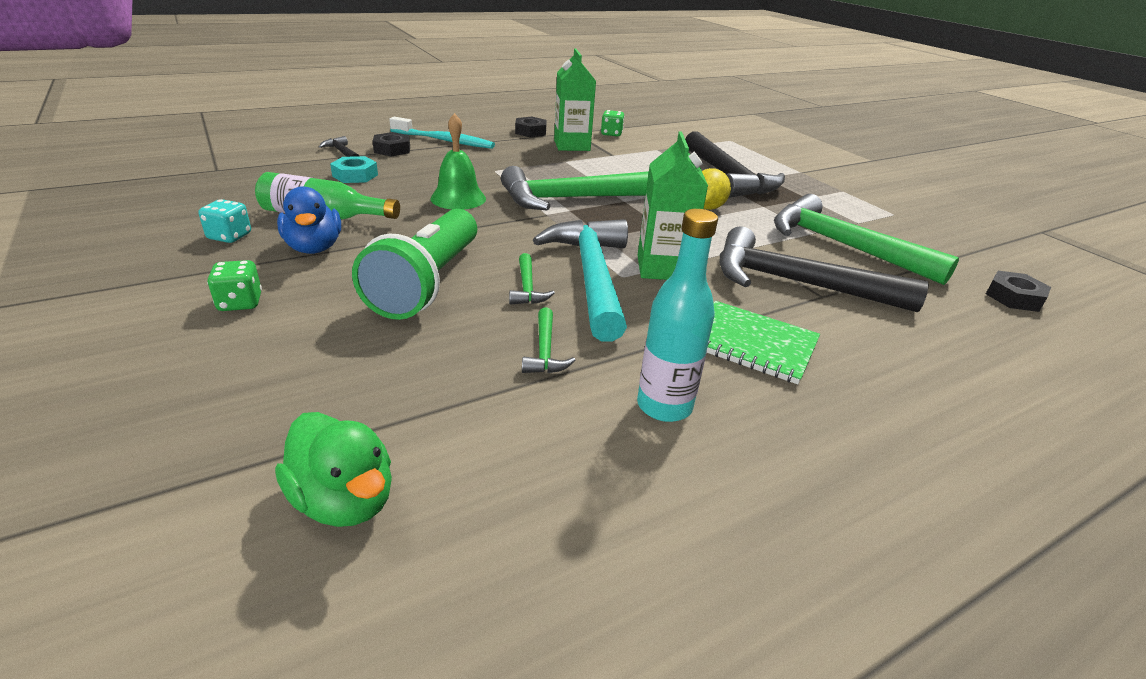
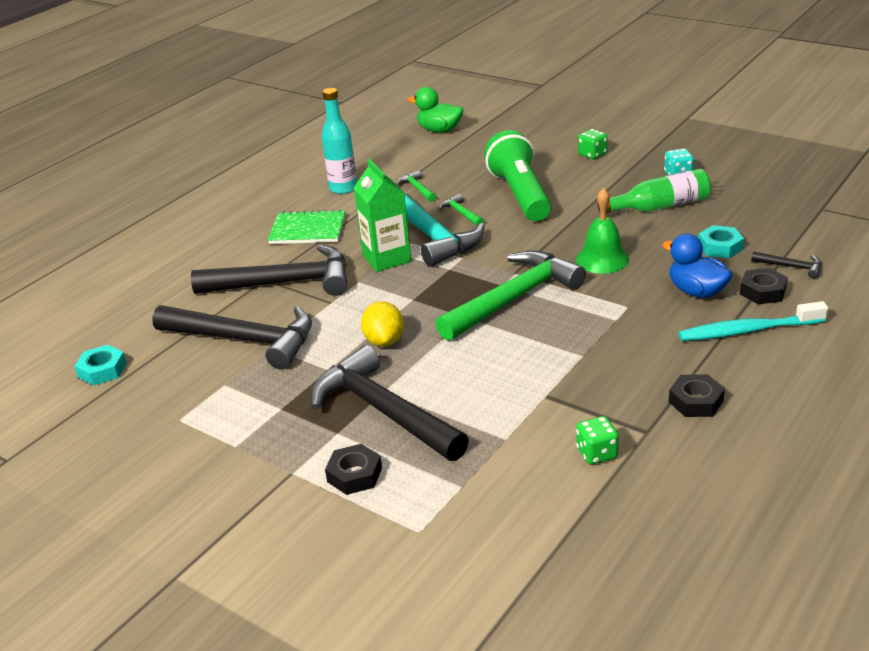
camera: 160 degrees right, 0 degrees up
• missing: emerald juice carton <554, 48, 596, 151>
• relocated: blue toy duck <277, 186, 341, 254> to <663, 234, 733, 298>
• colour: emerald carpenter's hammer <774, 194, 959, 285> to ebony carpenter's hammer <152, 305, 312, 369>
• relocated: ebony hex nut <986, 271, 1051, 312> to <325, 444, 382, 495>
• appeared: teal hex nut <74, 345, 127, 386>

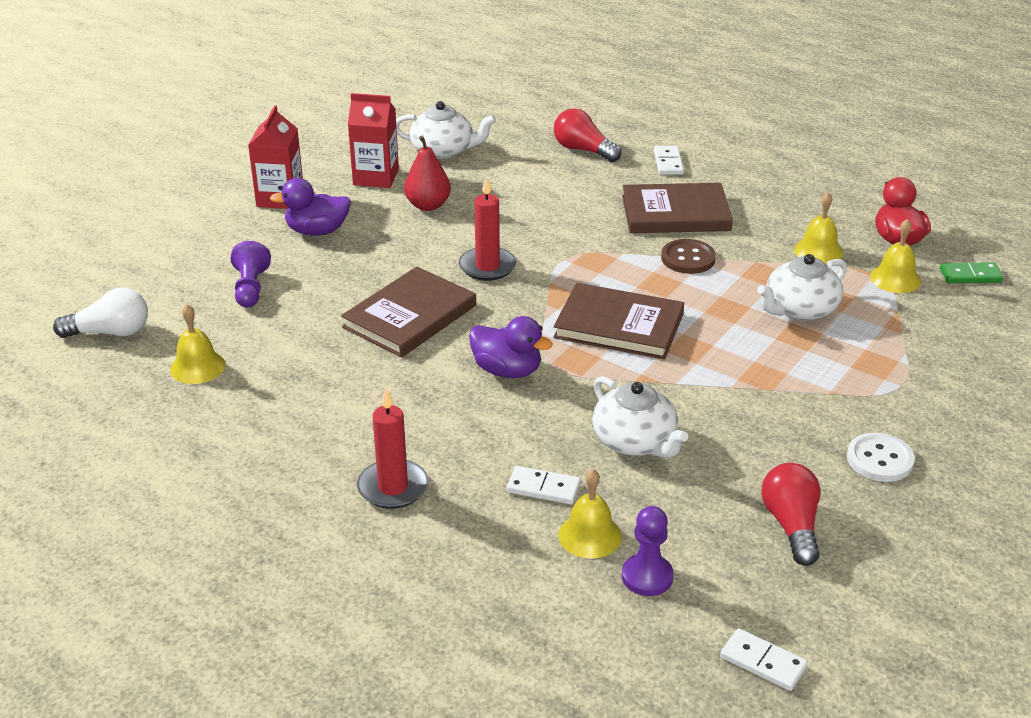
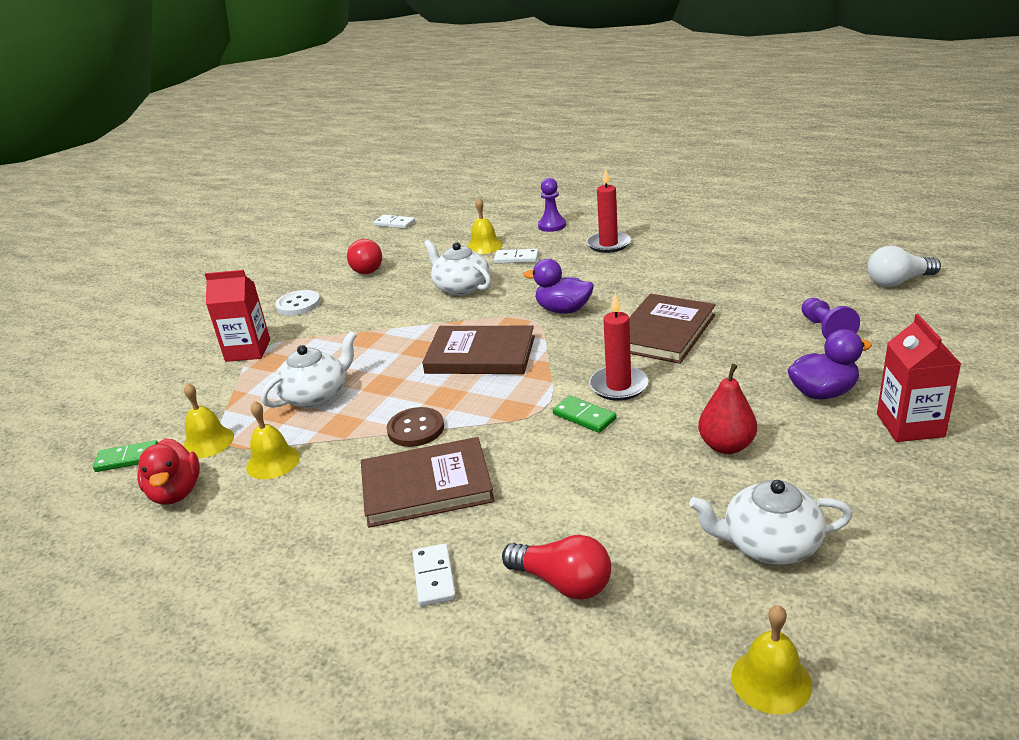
camera: 175 degrees right, 5 degrees down
• relocated: crimson juice carton <348, 93, 399, 188> to <205, 270, 270, 362>
• relocated: yellow school bell <170, 304, 225, 384> to <731, 605, 812, 714>
• relocated: violet chess pawn <622, 506, 674, 596> to <538, 178, 566, 232>
• appeared: emerald domino piece <553, 396, 616, 433>

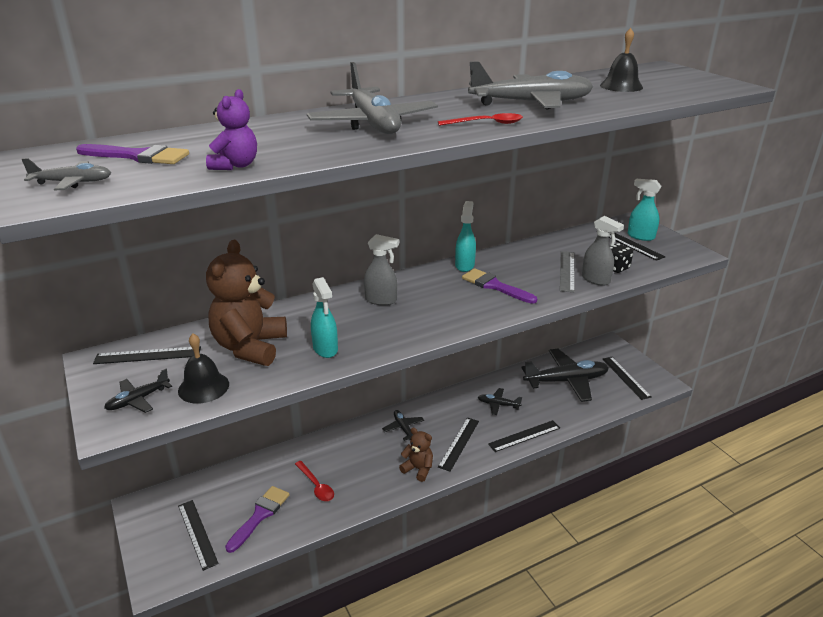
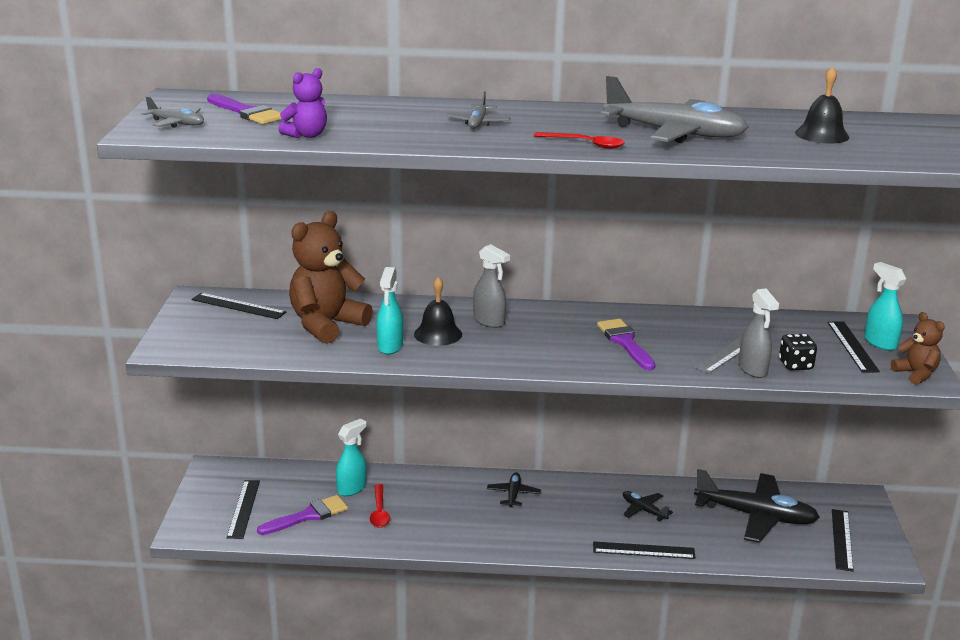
camera: 30 degrees right, 5 degrees down
• size: gray plane <307, 62, 438, 134> = <446, 92, 511, 129> x0.47
• relocated: teal spray cleaner <455, 201, 476, 272> to <336, 418, 366, 496>
• relocated: ebony school bell <178, 333, 229, 404> to <414, 277, 462, 346>
• missing: ebony plane <104, 369, 172, 413>
• missing: ebony ruler <438, 418, 479, 472>
• relocated: dark brown stuffed bear <399, 428, 433, 482> to <891, 312, 945, 385>

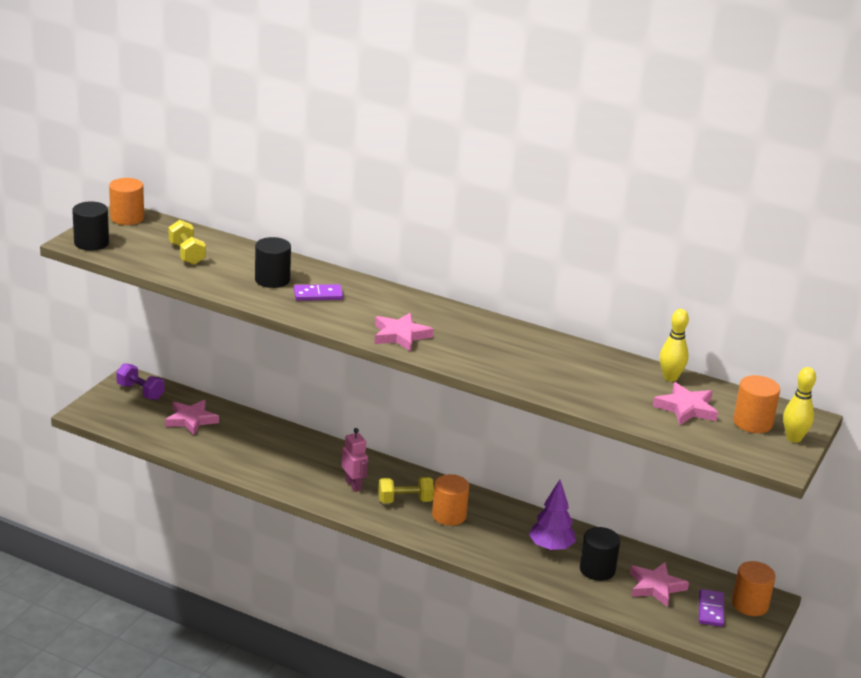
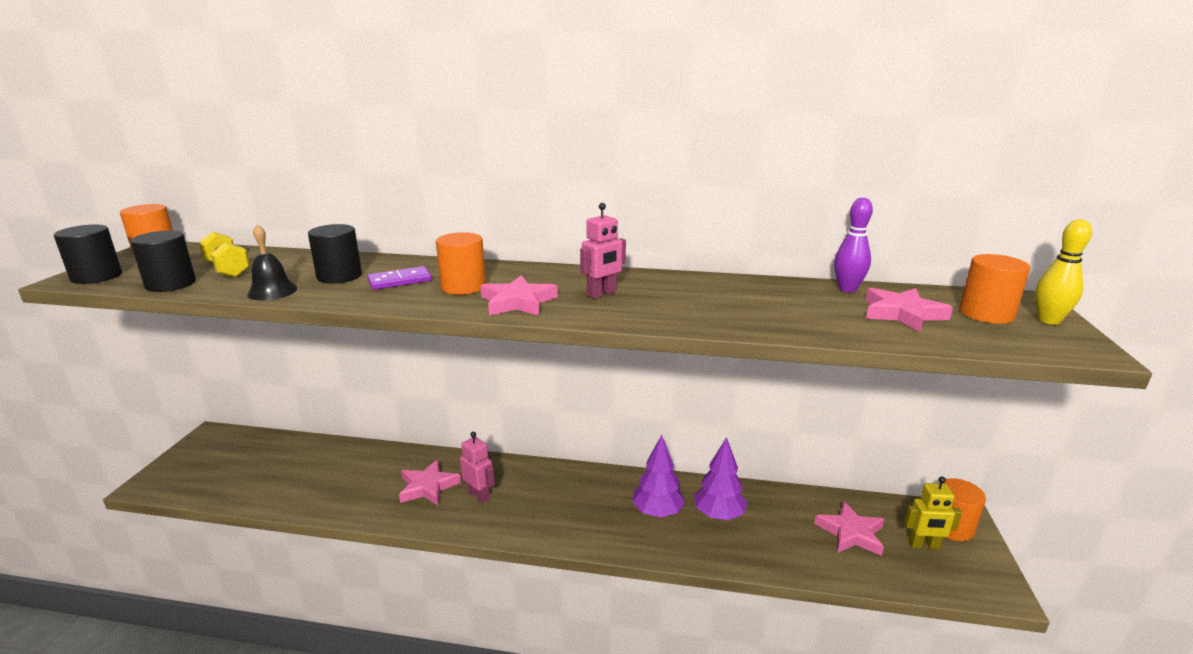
camera: 15 degrees left, 5 degrees down
• colour: yellow bowling pin <660, 309, 689, 382> to violet bowling pin <834, 198, 873, 293>
• missing: violet dumbbell <116, 363, 165, 400>
• relocated: pink five-pointed star <165, 400, 219, 435> to <399, 460, 461, 505>
• relocated: orange-coloured cylinder shape <432, 474, 469, 526> to <436, 232, 486, 295>
• missing: yellow dumbbell <379, 477, 434, 503>
• relocated: ebony cylinder shape <580, 527, 620, 581> to <130, 230, 196, 292>
• exchanged: violet domino piece <699, 589, 724, 627> to yellow toy robot <904, 477, 962, 549>
• appeared: pink toy robot <580, 203, 626, 299>
• appeared: ebony school bell <247, 224, 297, 300>
• appeared: violet tree <632, 435, 685, 518>

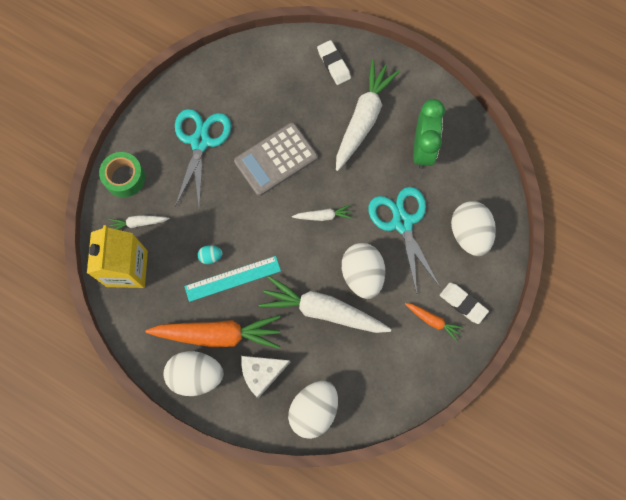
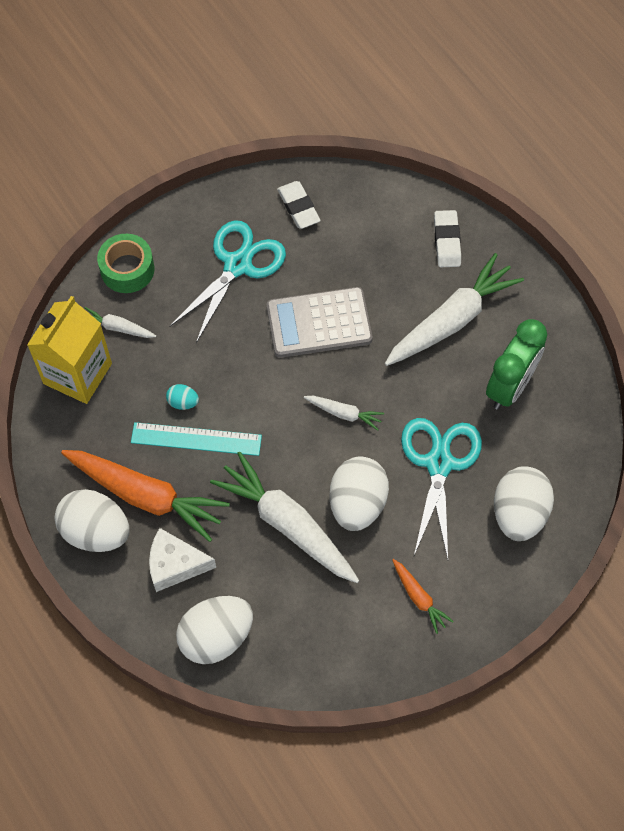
camera: 25 degrees right, 10 degrees down
• relocated: pure white eraser <440, 283, 489, 324> to <277, 181, 321, 229>

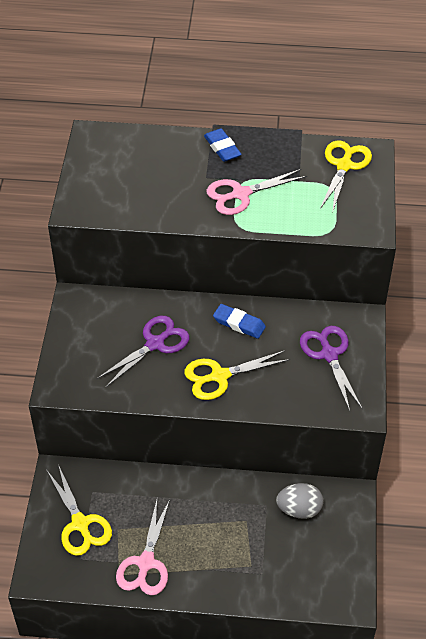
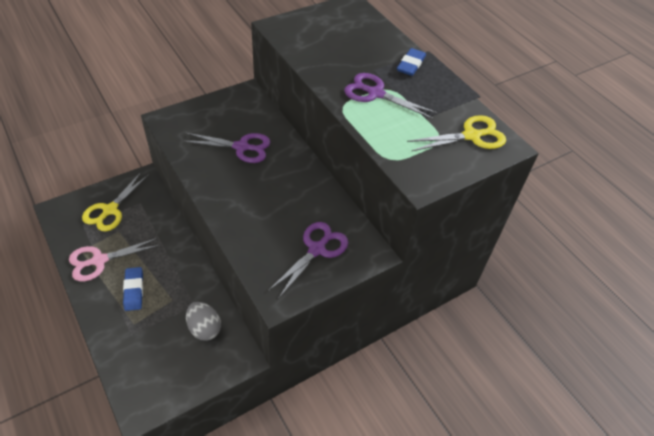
camera: 50 degrees right, 0 degrees up
• colour: pink scissors <207, 169, 307, 215> to violet scissors <344, 73, 438, 119>
• relocated: blue eraser <213, 304, 266, 339> to <123, 267, 143, 311>
• missing: yellow scissors <184, 350, 290, 400>

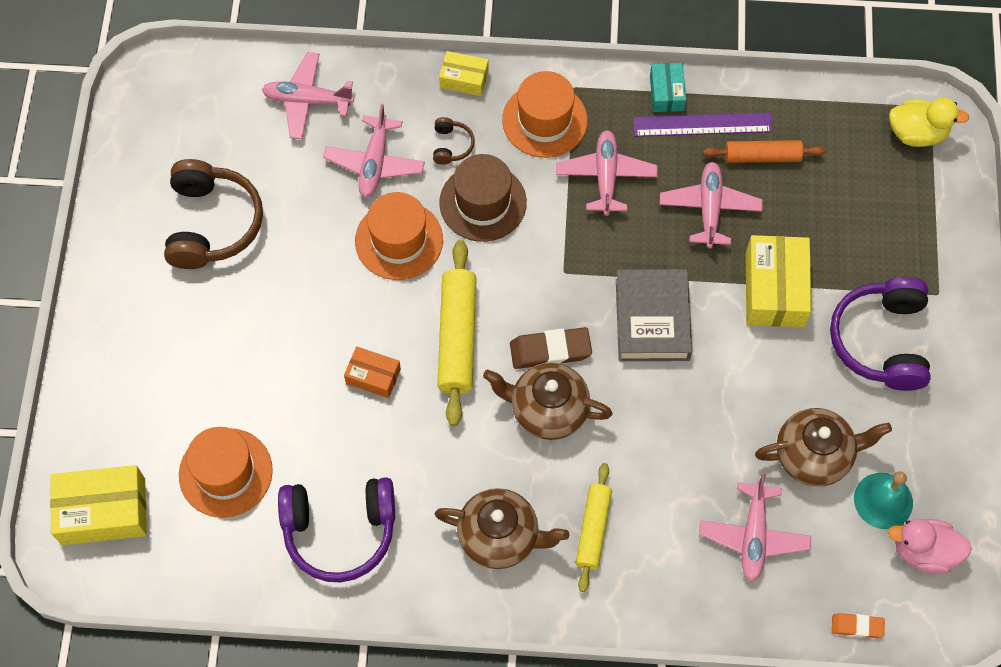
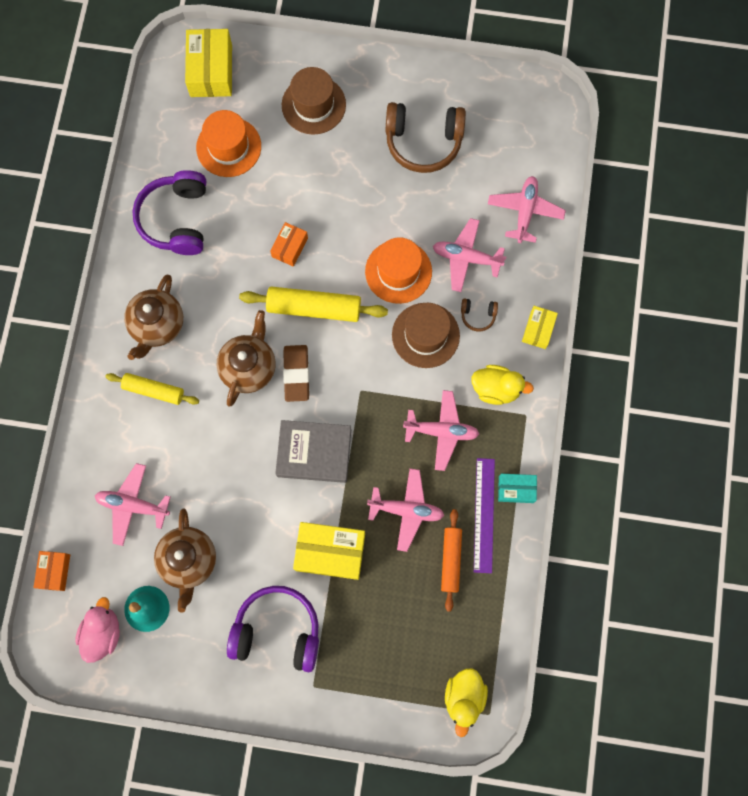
camera: 95 degrees right, 10 degrees up
• exchanged: orange-coloured tall hat <502, 71, 588, 158> to yellow toy duck <472, 365, 534, 405>
• exchanged: orange-coloured eraser <832, 613, 885, 638> to orange-coloured box <33, 551, 70, 591>
• appeared: dark brown tall hat <282, 67, 346, 135>

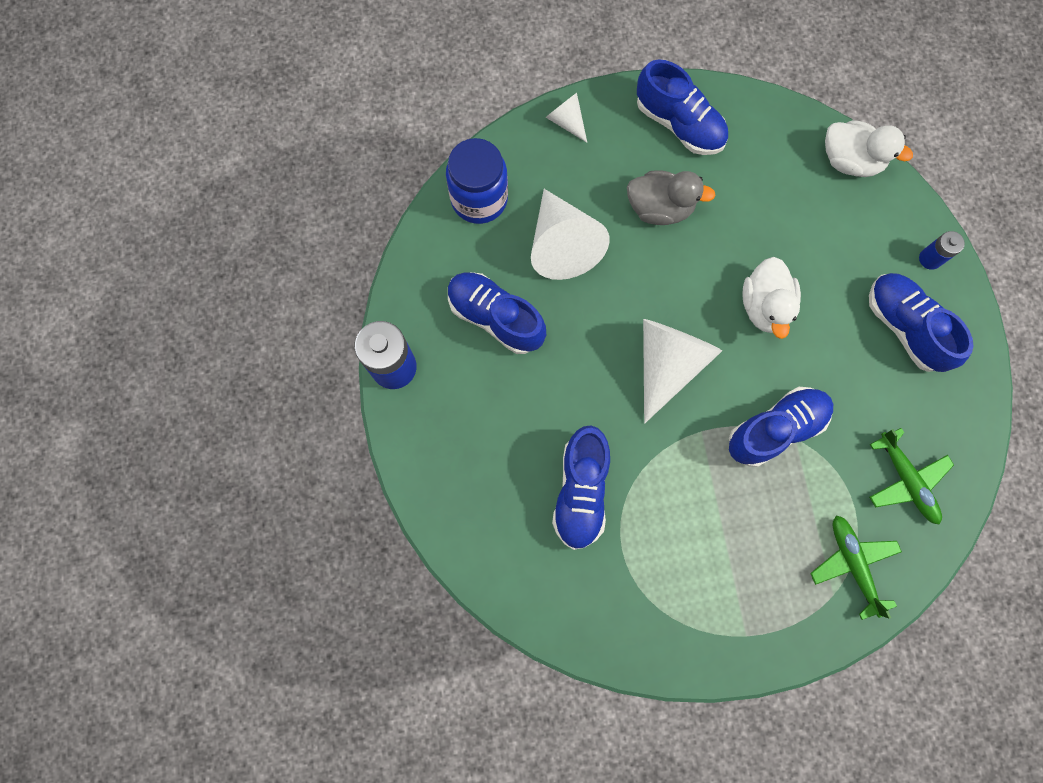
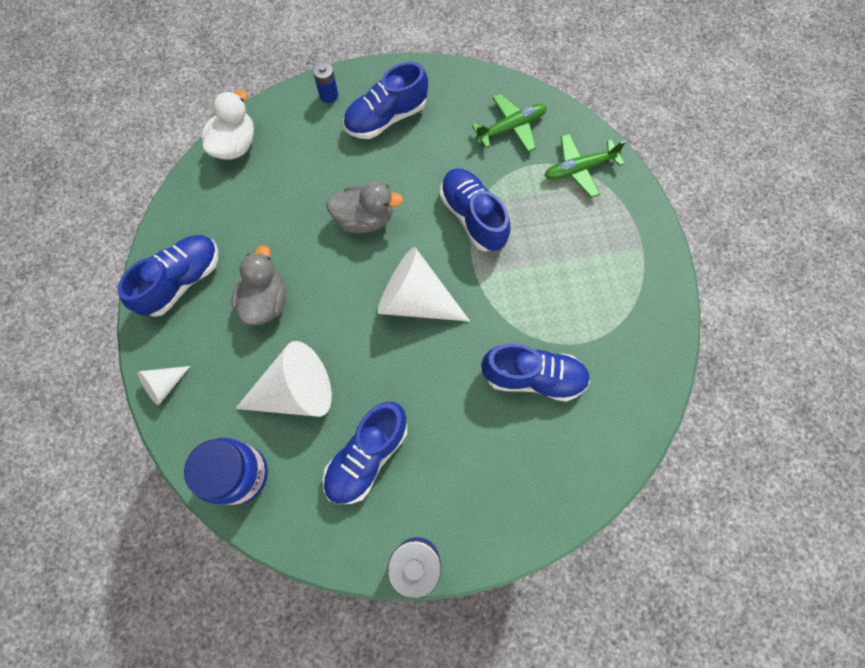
camera: 90 degrees left, 5 degrees down
• colour: pure white toy duck <742, 257, 801, 339> to gray toy duck <326, 181, 403, 233>

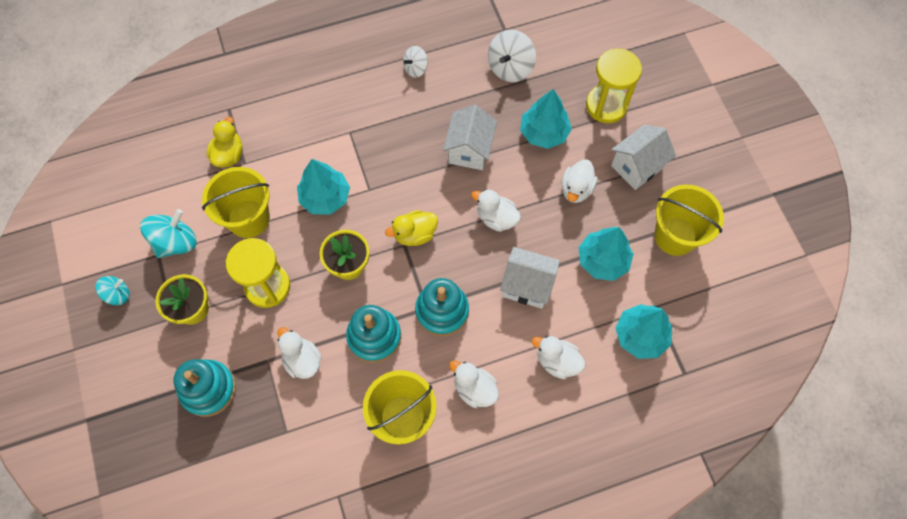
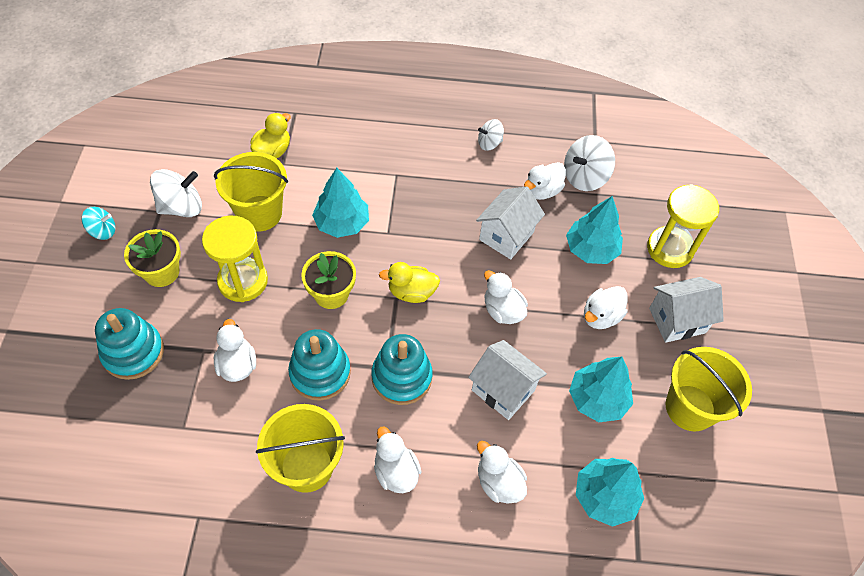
camera: 20 degrees right, 10 degrees down
• colour: teal toy top <140, 209, 197, 258> to pure white toy top <150, 169, 202, 217>
• appeared: pure white toy duck <524, 162, 566, 200>

